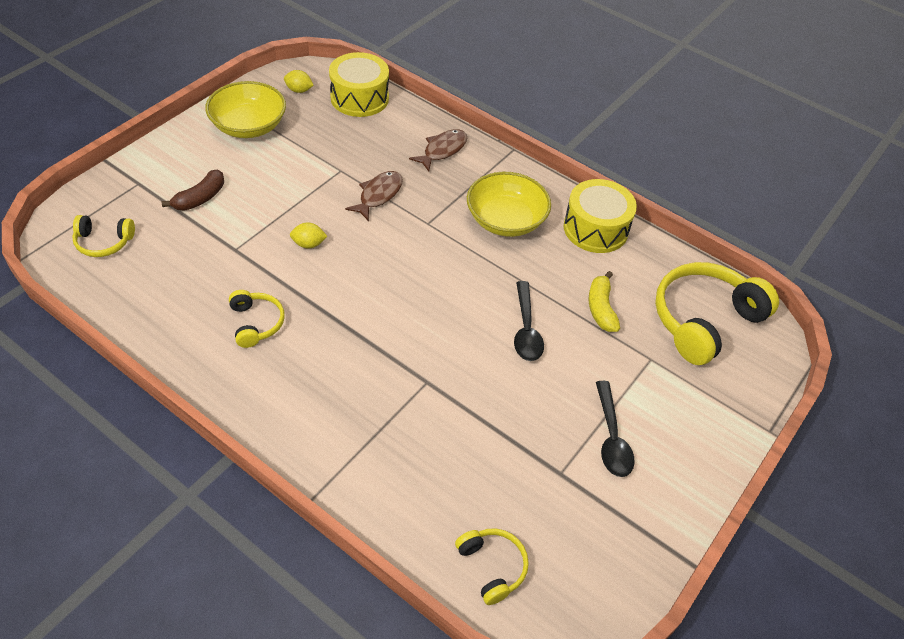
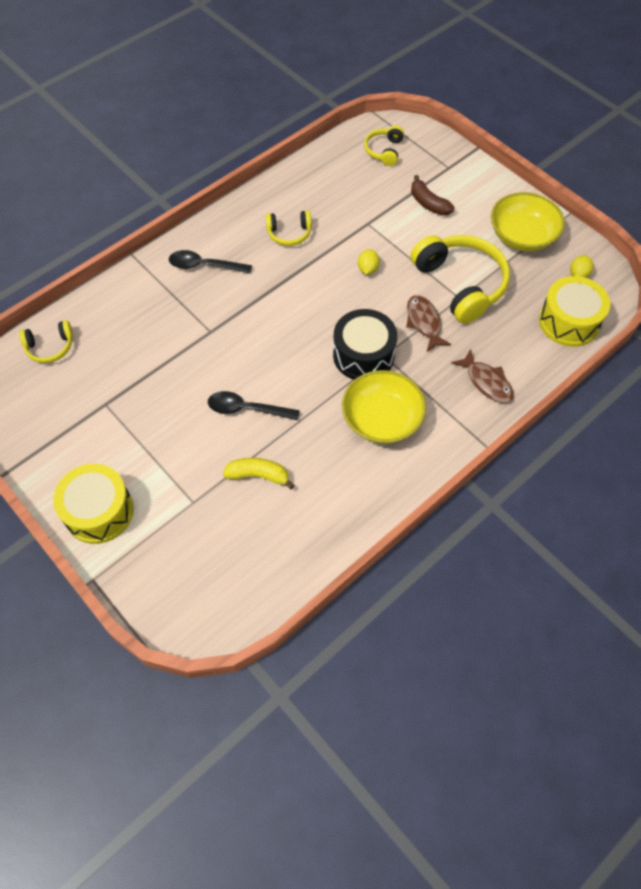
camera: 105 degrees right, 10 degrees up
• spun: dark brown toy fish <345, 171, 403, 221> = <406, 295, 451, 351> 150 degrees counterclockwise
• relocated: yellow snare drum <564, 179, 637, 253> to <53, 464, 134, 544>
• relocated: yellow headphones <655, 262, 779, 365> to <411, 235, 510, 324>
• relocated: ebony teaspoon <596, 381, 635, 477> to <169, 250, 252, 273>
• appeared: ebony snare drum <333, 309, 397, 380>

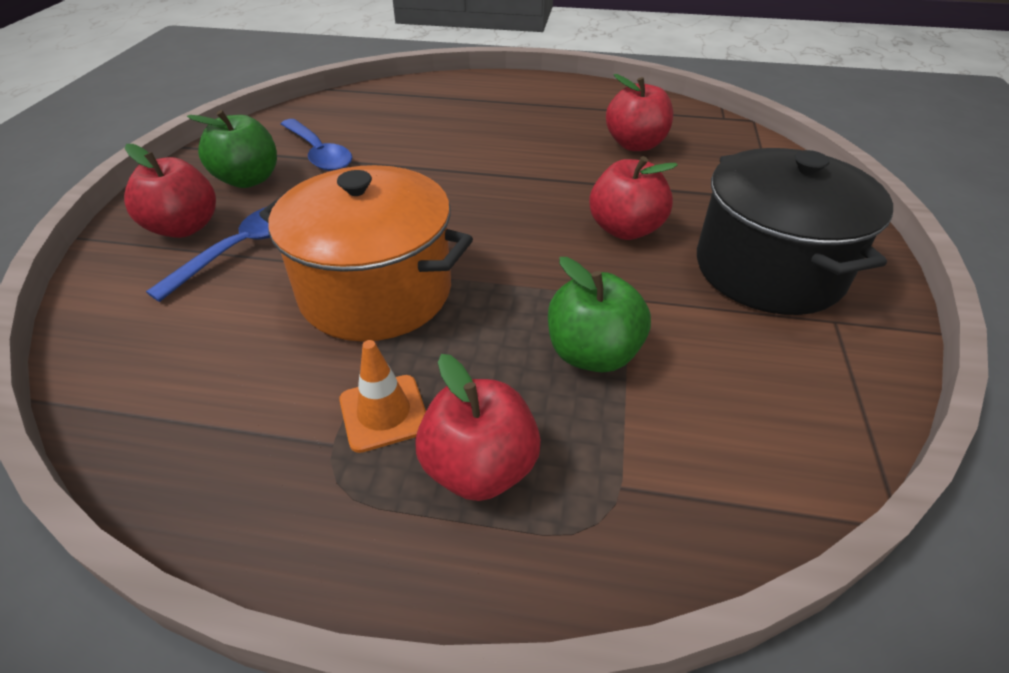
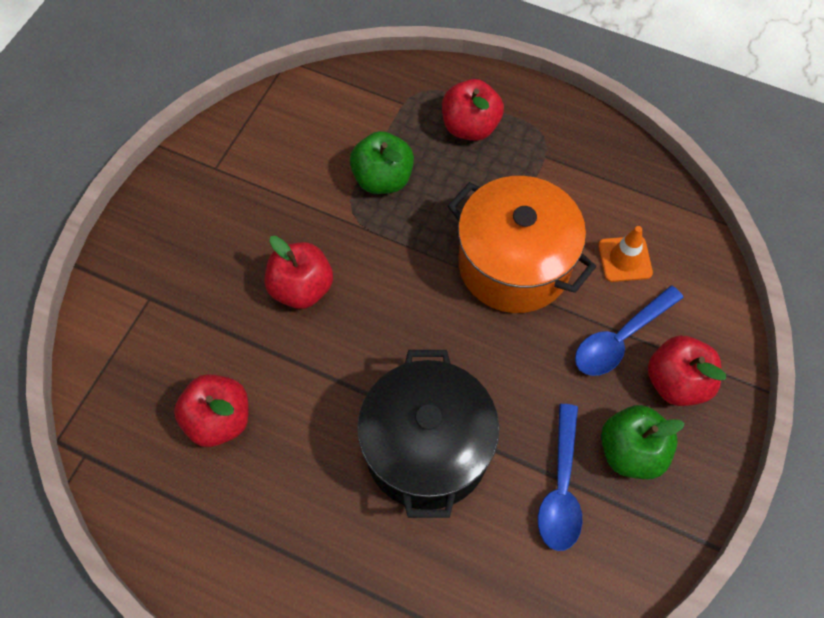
camera: 165 degrees left, 20 degrees up
• spun: blue teaspoon <281, 119, 352, 171> = <538, 404, 582, 551> 150 degrees counterclockwise
• relocated: ebony pot <697, 148, 893, 315> to <357, 350, 499, 518>
• relocated: orange-coloured traffic cone <339, 340, 426, 453> to <598, 226, 653, 282>

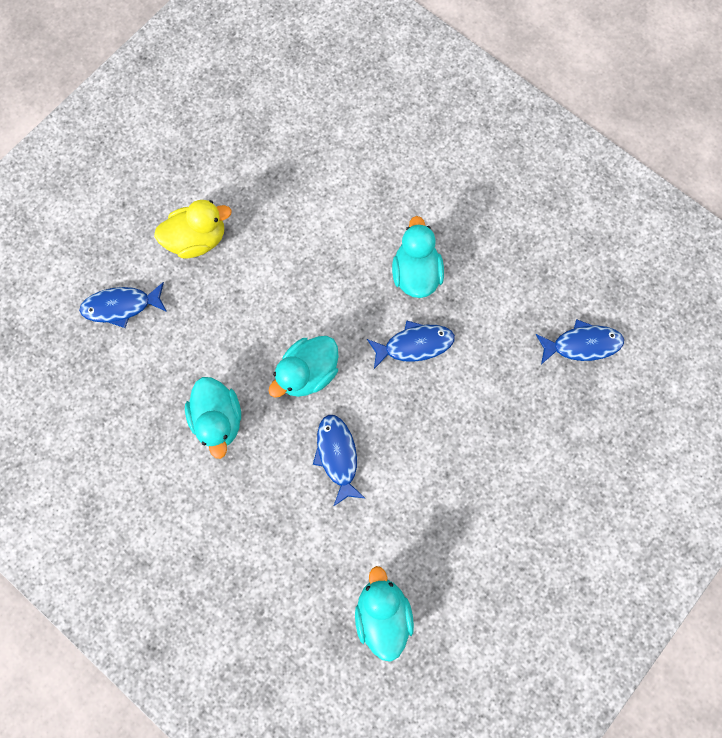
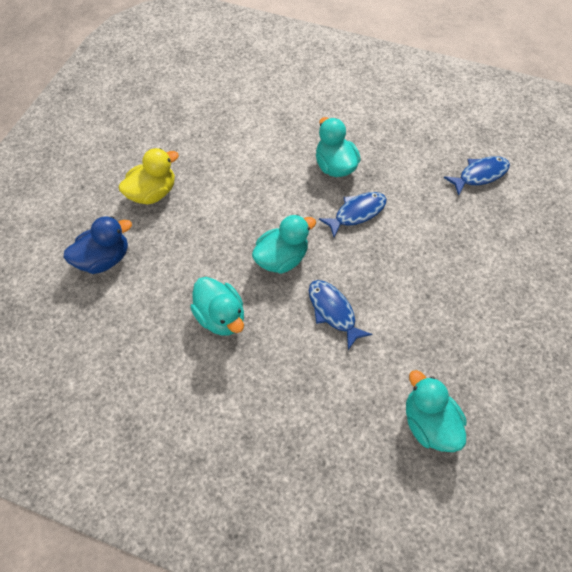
camera: 20 degrees left, 15 degrees down
• exchanged: blue toy fish <79, 282, 167, 328> to blue toy duck <64, 216, 132, 274>
• spun: teal toy duck <269, 336, 339, 398> = <252, 214, 316, 274> 150 degrees counterclockwise

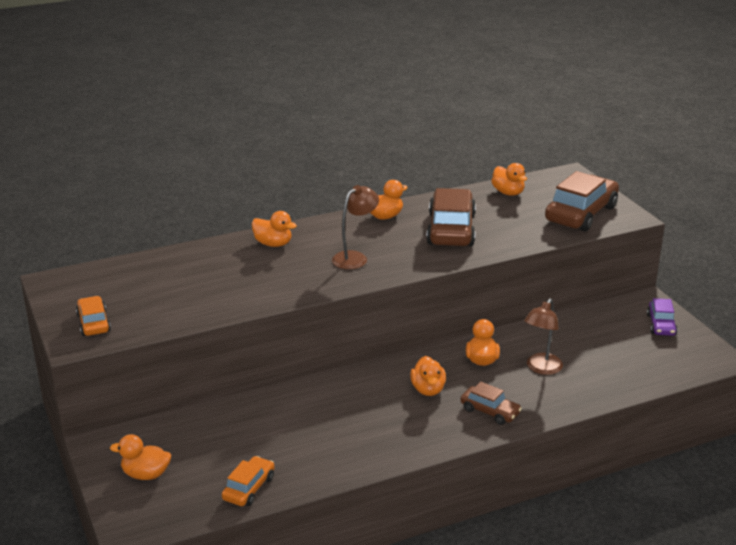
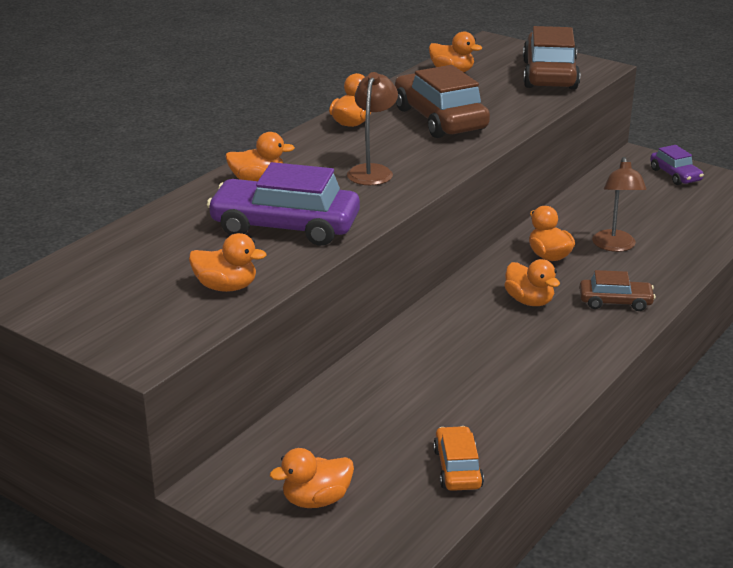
camera: 30 degrees left, 0 degrees up
• missing: orange-coloured toy car <76, 296, 111, 336>
• appeared: violet toy car <207, 162, 360, 246>
• appeared: orange-coloured toy duck <189, 233, 267, 292>

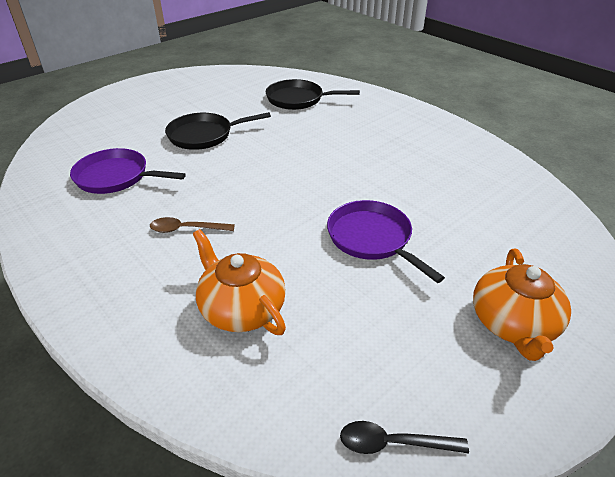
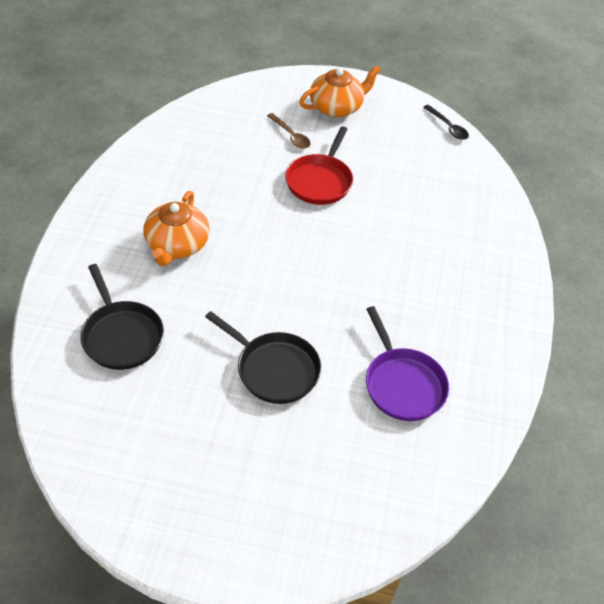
camera: 130 degrees left, 10 degrees up
• colour: violet skillet <327, 200, 445, 283> to crimson skillet <285, 126, 353, 205>
• relocated: dark brown teaspoon <150, 217, 235, 233> to <267, 113, 310, 149>
• relocated: orange-coloured china teapot <193, 229, 286, 335> to <143, 191, 209, 266>

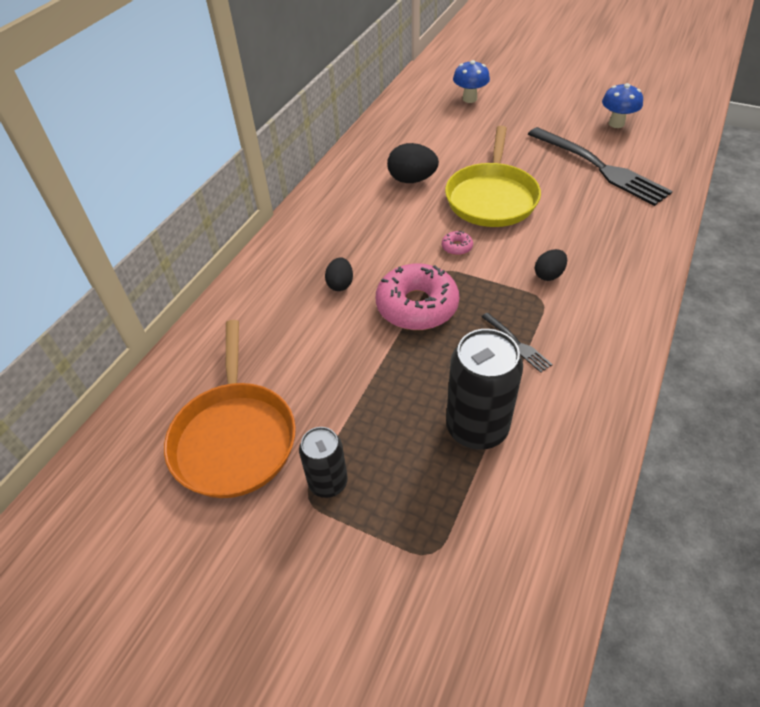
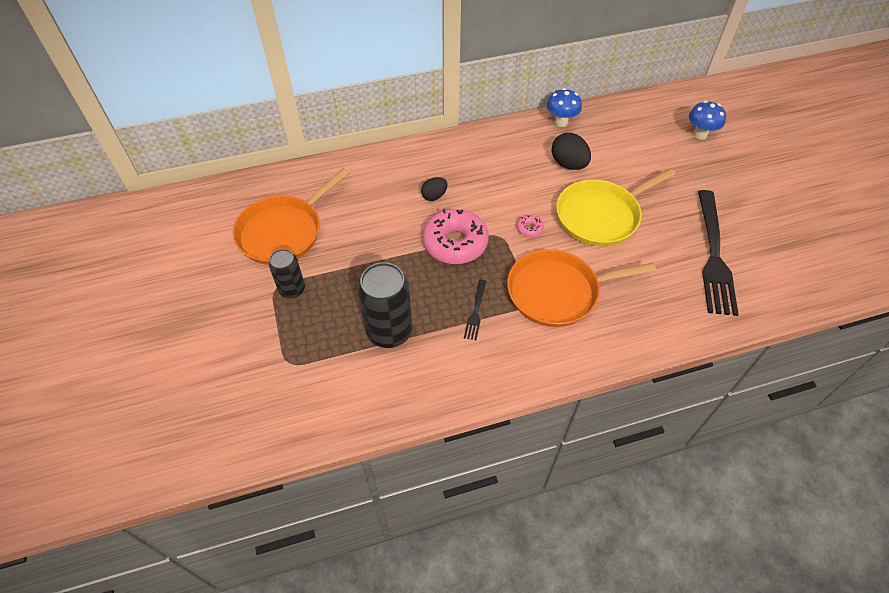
camera: 45 degrees right, 5 degrees up
• relocated: blue fungus <602, 83, 643, 128> to <547, 88, 582, 127>
• exchanged: ebony egg shape <535, 249, 567, 281> to orange-coloured skillet <507, 249, 656, 327>

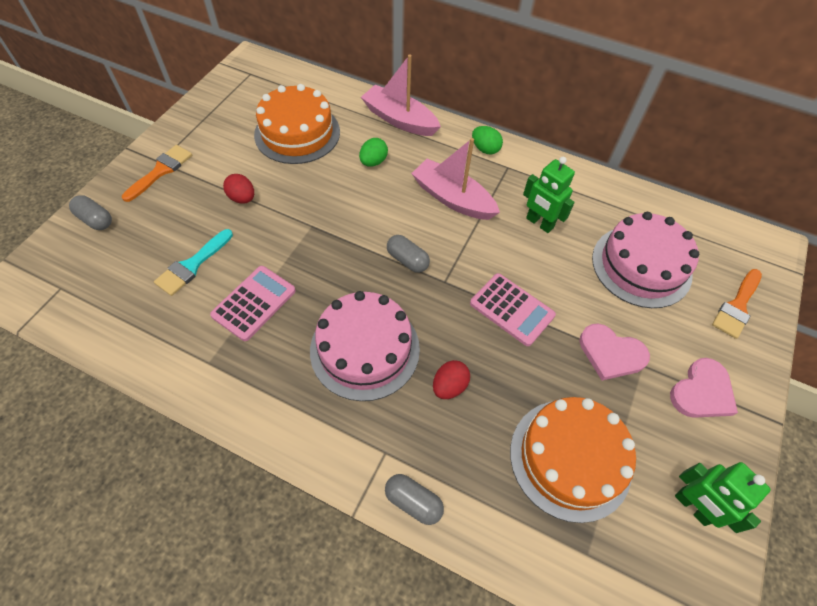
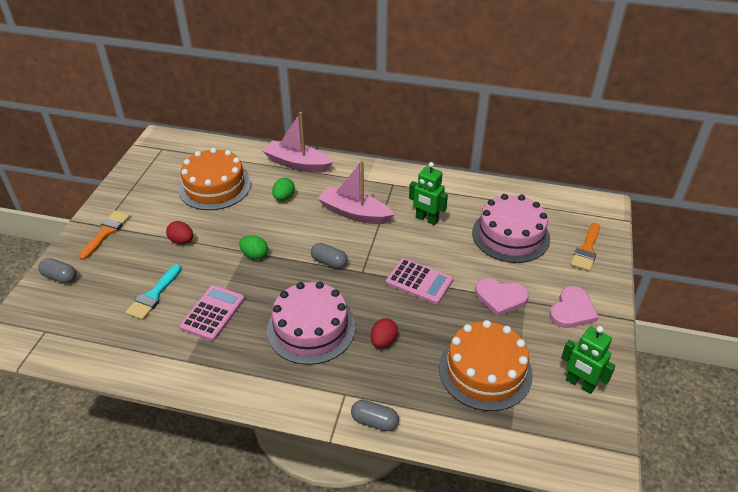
camera: 10 degrees left, 15 degrees down
• relocated: emerald egg shape <472, 126, 503, 155> to <239, 235, 268, 260>

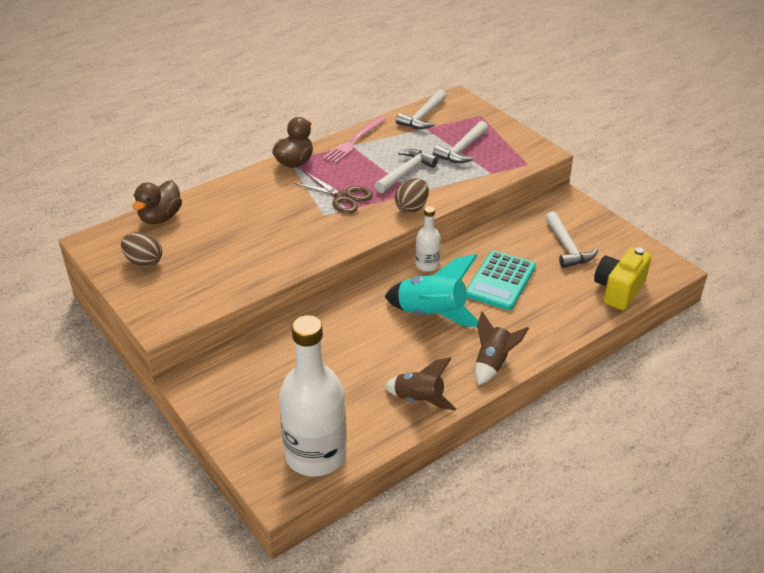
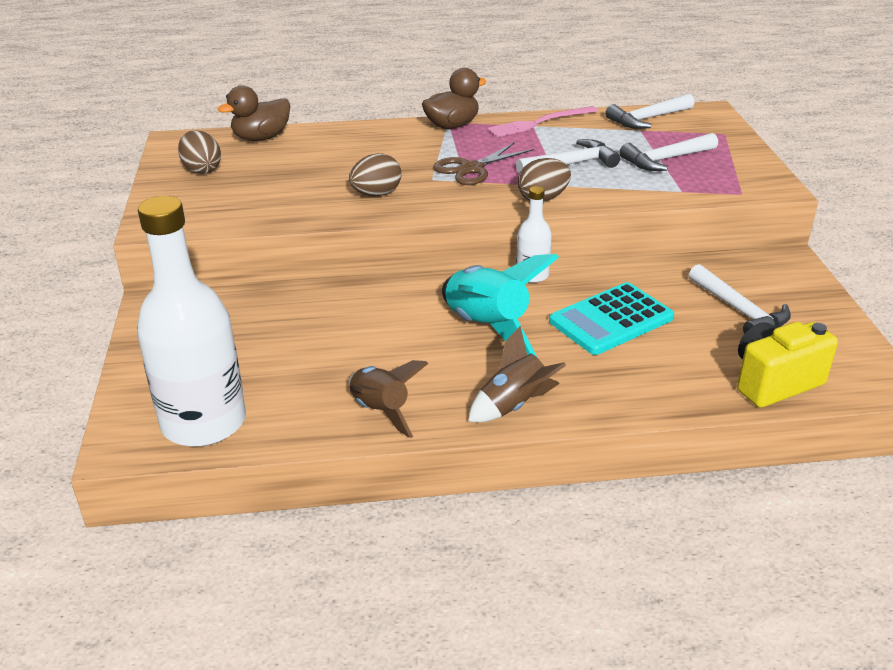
camera: 30 degrees right, 5 degrees down
• spun: dark brown scissors <293, 172, 373, 214> = <433, 142, 533, 185> 75 degrees clockwise
• spun: pure white carpenter's hammer <545, 211, 598, 268> = <689, 264, 791, 334> 45 degrees counterclockwise
• appeared: dark brown egg shape <349, 153, 402, 196>

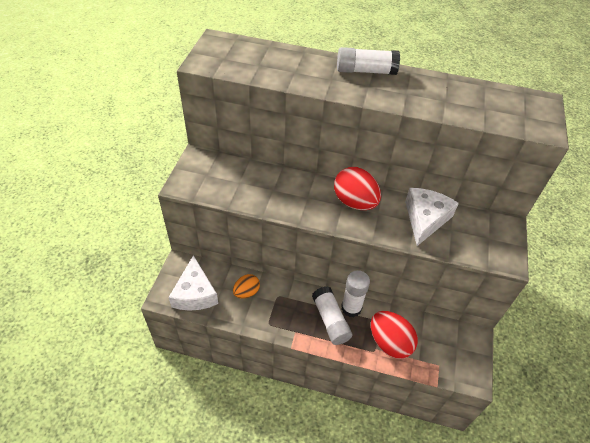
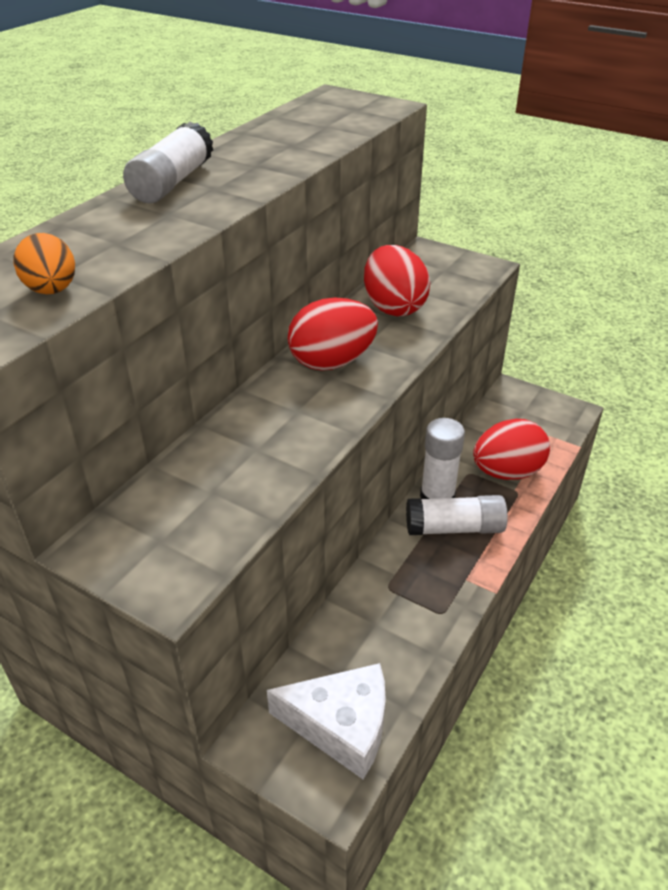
camera: 70 degrees left, 10 degrees down
• exchanged: pure white cheese <405, 188, 459, 246> to crimson egg shape <364, 245, 430, 317>
• relocated: orange-coloured egg shape <233, 274, 260, 299> to <13, 233, 75, 294>

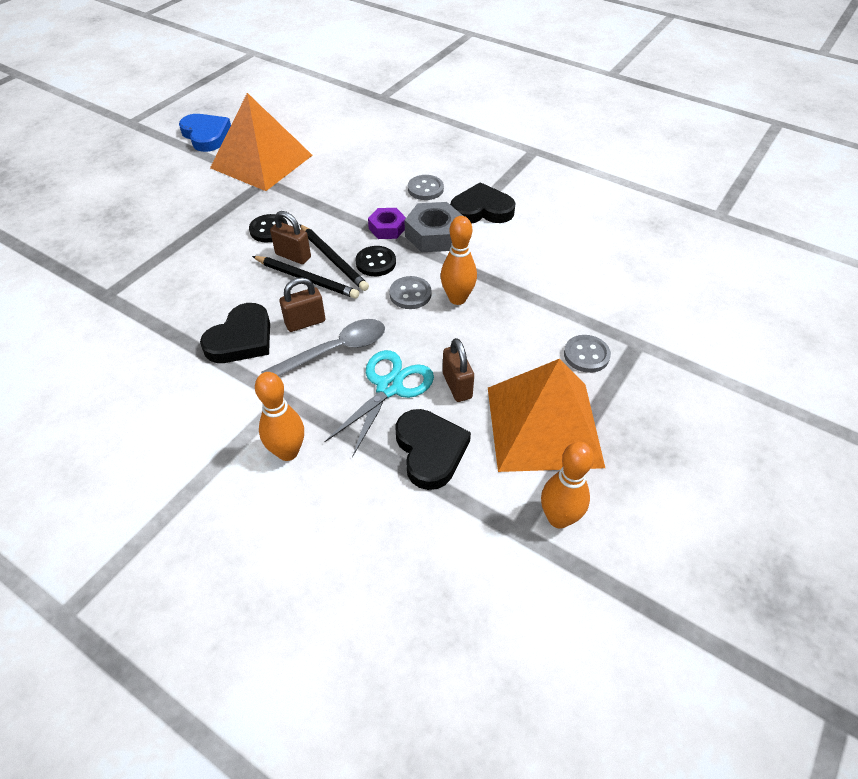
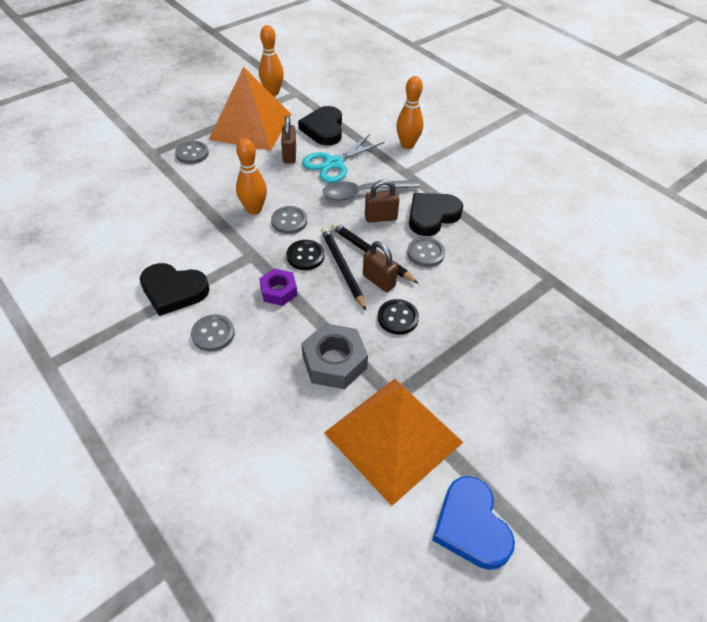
camera: 165 degrees left, 0 degrees up
• relocated: gray hex nut <404, 202, 463, 252> to <302, 323, 368, 389>
• appeared: gray button <407, 237, 445, 267>

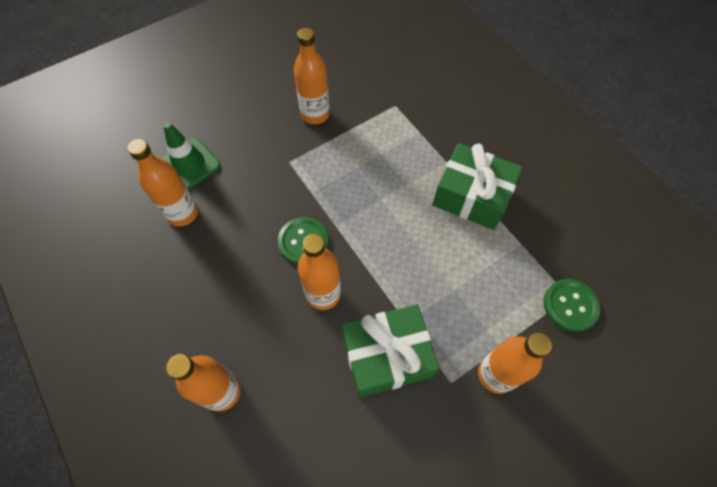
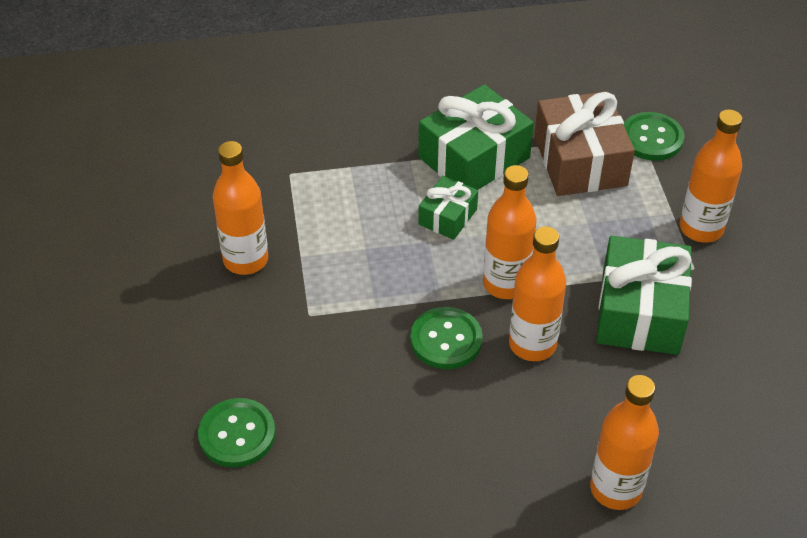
camera: 65 degrees left, 15 degrees down
• exchanged: emerald traffic cone <161, 122, 221, 190> to emerald button <198, 398, 276, 468>
• relocated: orange-coloured bottle <128, 139, 198, 227> to <483, 165, 537, 299>
• appeared: dark brown wrapped gift <534, 91, 635, 196>
• appeared: emerald wrapped gift <418, 176, 478, 240>

